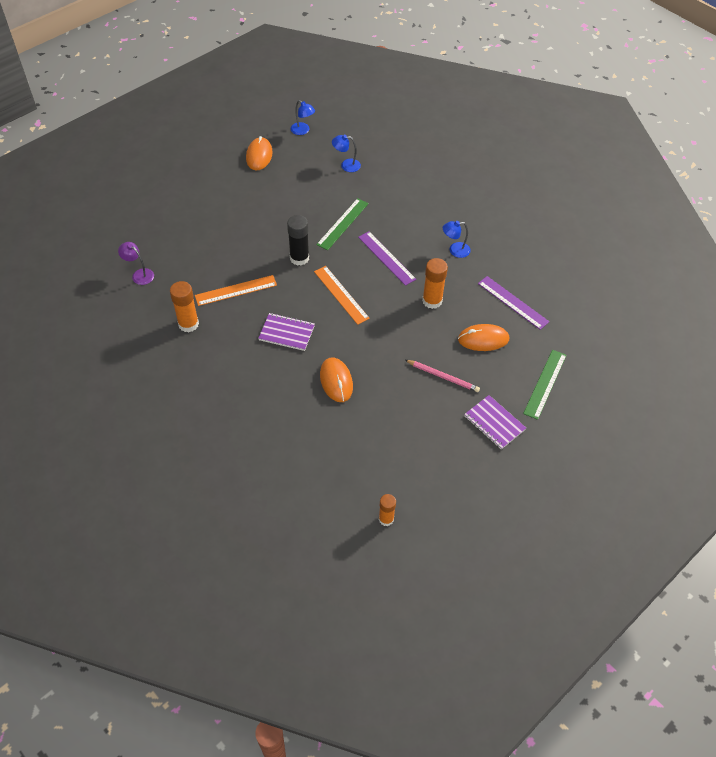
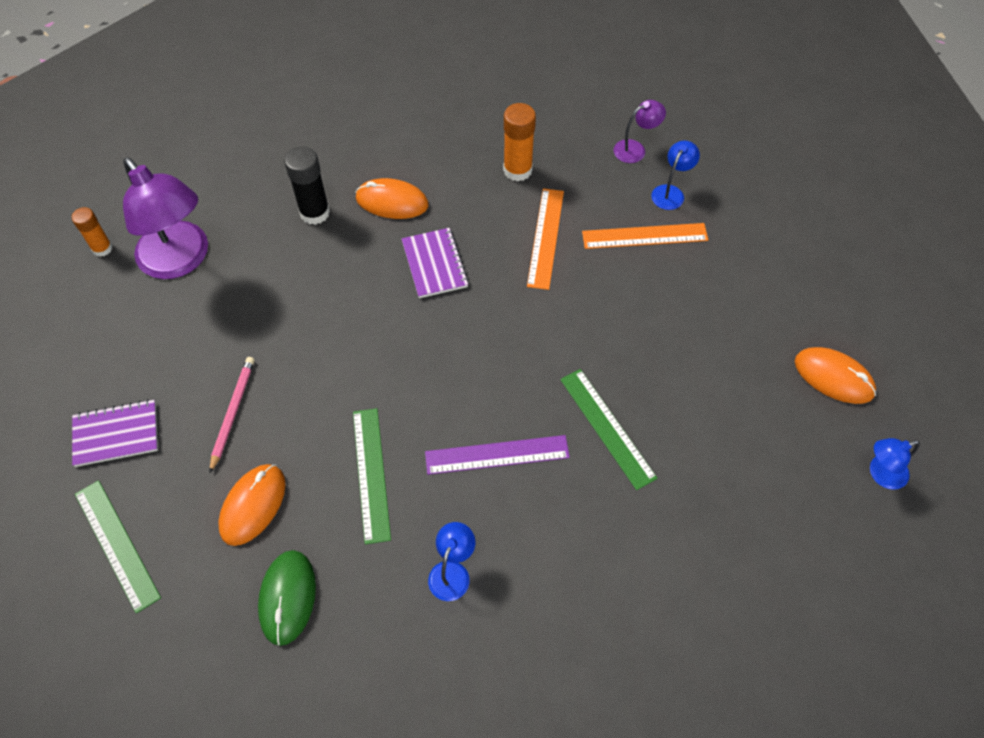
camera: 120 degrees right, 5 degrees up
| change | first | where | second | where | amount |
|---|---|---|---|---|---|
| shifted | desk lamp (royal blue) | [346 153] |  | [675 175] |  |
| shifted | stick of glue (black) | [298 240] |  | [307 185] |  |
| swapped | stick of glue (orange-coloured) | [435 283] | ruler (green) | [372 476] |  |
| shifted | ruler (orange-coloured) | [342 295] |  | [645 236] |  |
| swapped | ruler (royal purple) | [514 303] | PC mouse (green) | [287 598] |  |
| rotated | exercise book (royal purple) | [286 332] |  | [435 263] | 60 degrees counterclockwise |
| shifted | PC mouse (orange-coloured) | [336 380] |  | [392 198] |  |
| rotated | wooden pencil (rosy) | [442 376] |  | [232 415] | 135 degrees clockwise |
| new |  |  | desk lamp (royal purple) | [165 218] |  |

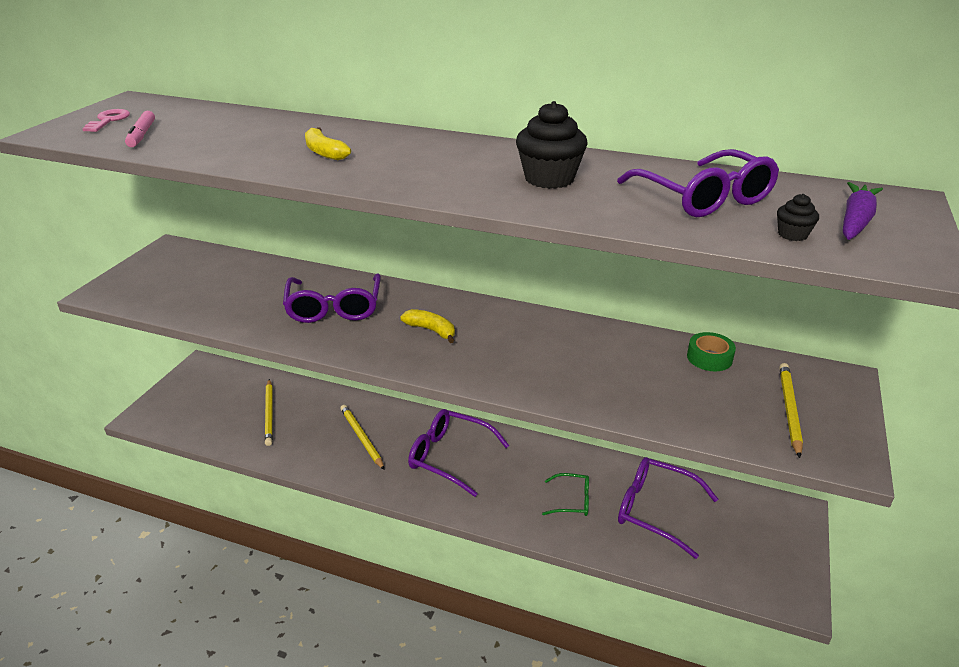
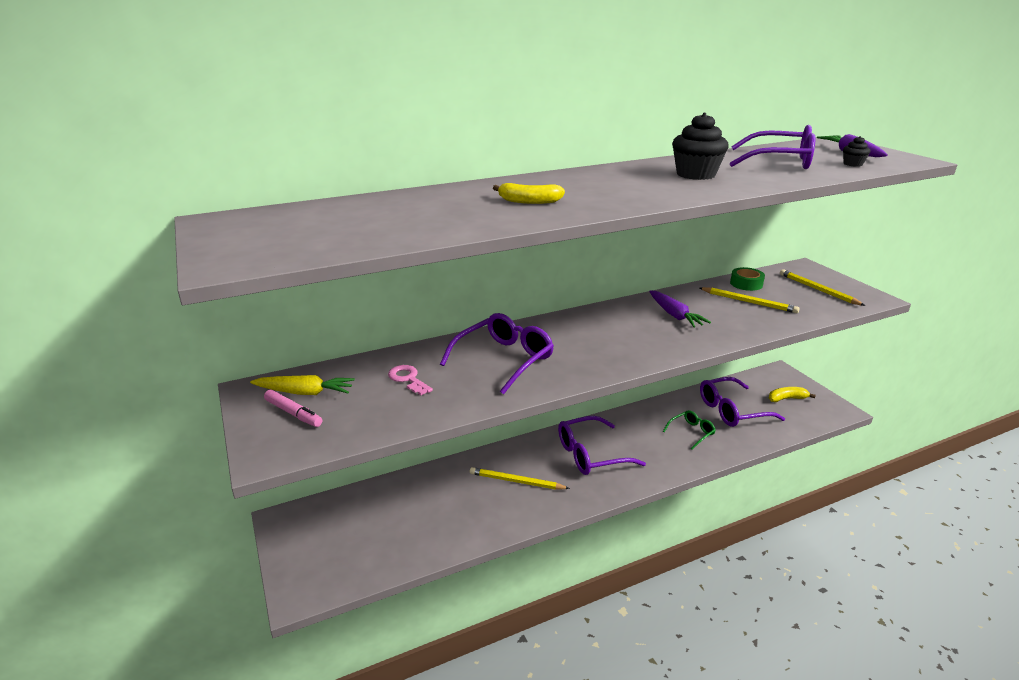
camera: 45 degrees left, 5 degrees down
| change | first | where | second | where | amount |
|---|---|---|---|---|---|
| shifted | door key (rosy) | [106 120] |  | [410 380] |  |
| shifted | marker pen (rosy) | [140 129] |  | [293 408] |  |
| rotated | eyeglasses (royal purple) | [332 298] |  | [497 354] | 90 degrees counterclockwise |
| shifted | toy banana (yellow) | [427 326] |  | [792 394] |  |
| shifted | wooden pencil (yellow) | [269 412] |  | [750 300] |  |
| new |  |  | toy carrot (royal purple) | [680 309] |  |
| new |  |  | toy carrot (yellow) | [302 385] |  |

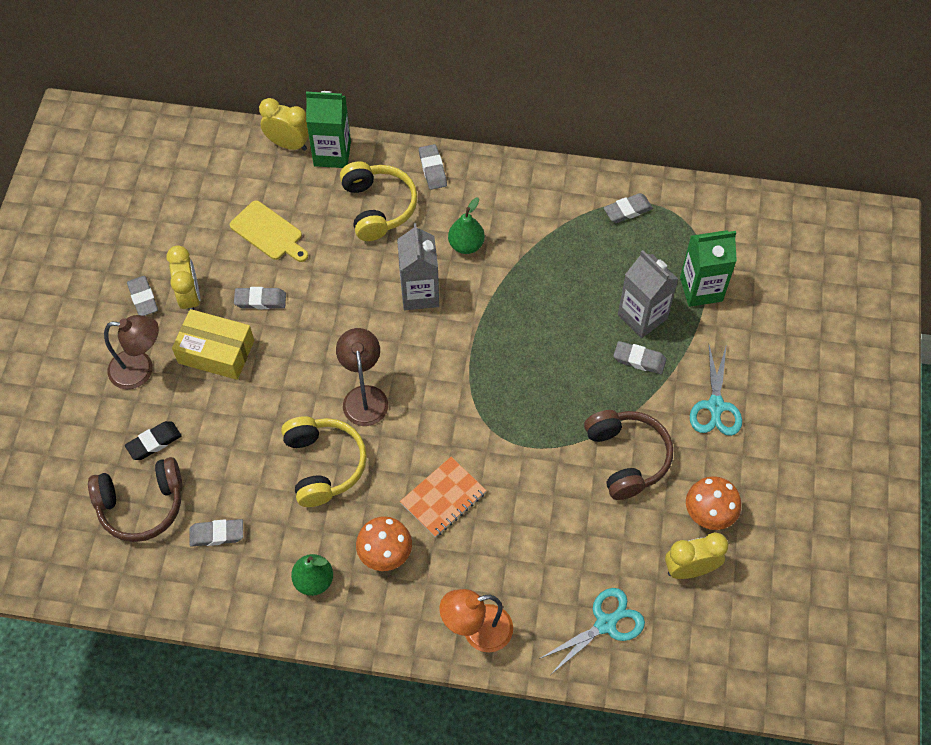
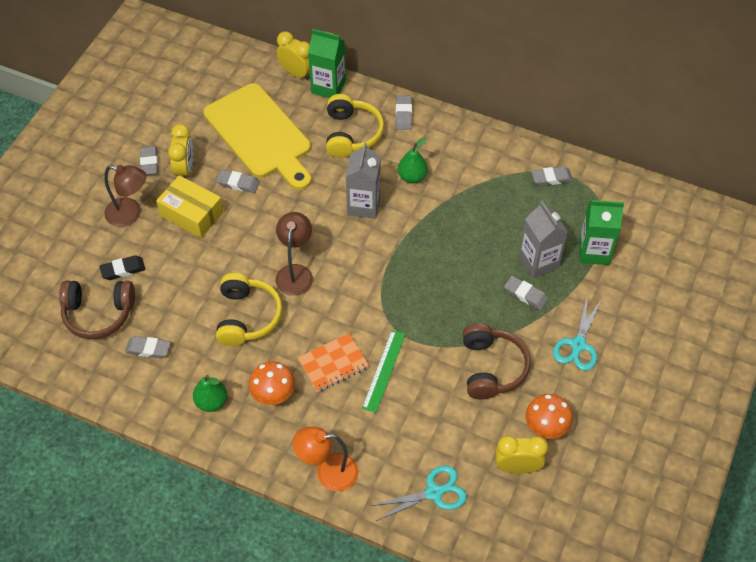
camera: 15 degrees right, 5 degrees down
| change | first | where | second | where | amount |
|---|---|---|---|---|---|
| scaled | bread board (yellow) | [269 231] |  | [257 136] | x2.01 |
| new |  |  | ruler (green) | [384 371] |  |

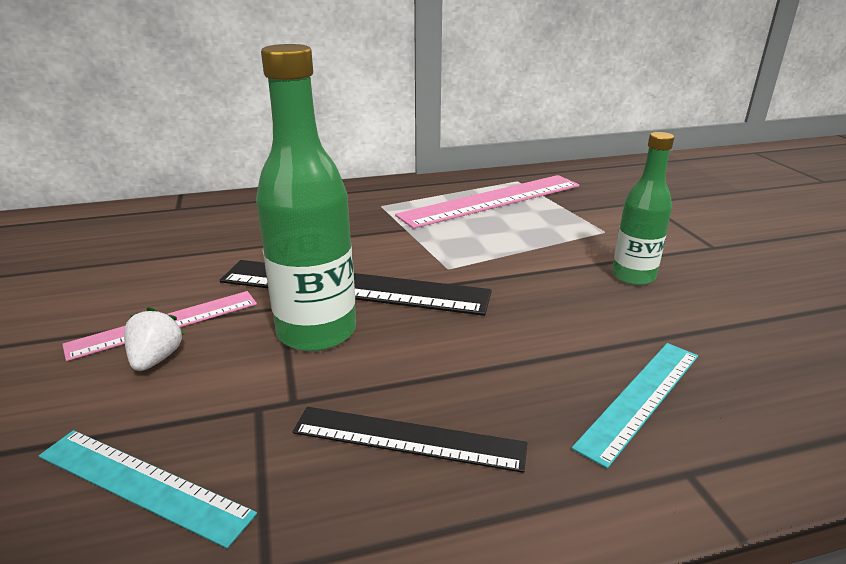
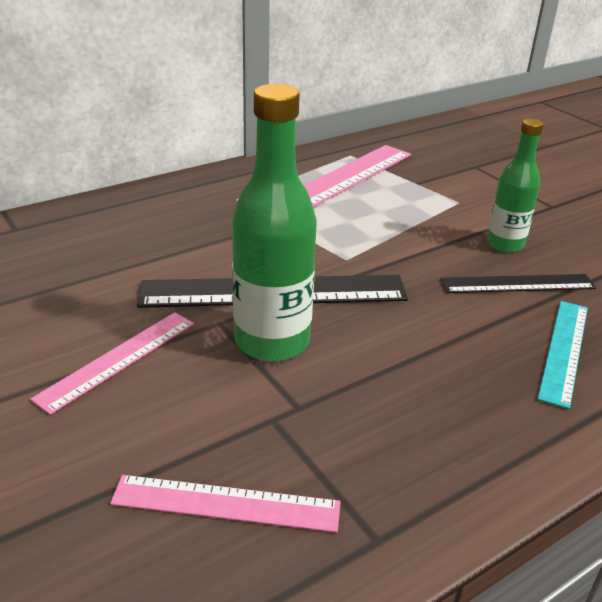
camera: 20 degrees left, 5 degrees up
| change | first | where | second | where | amount |
|---|---|---|---|---|---|
| gone | berry (pure white) | [154 339] |  |  |  |
| shifted | ruler (black) | [410 440] |  | [518 283] |  |
| repainted | ruler (teal) | [148 489] | ruler (rosy) | [225 504] |  |

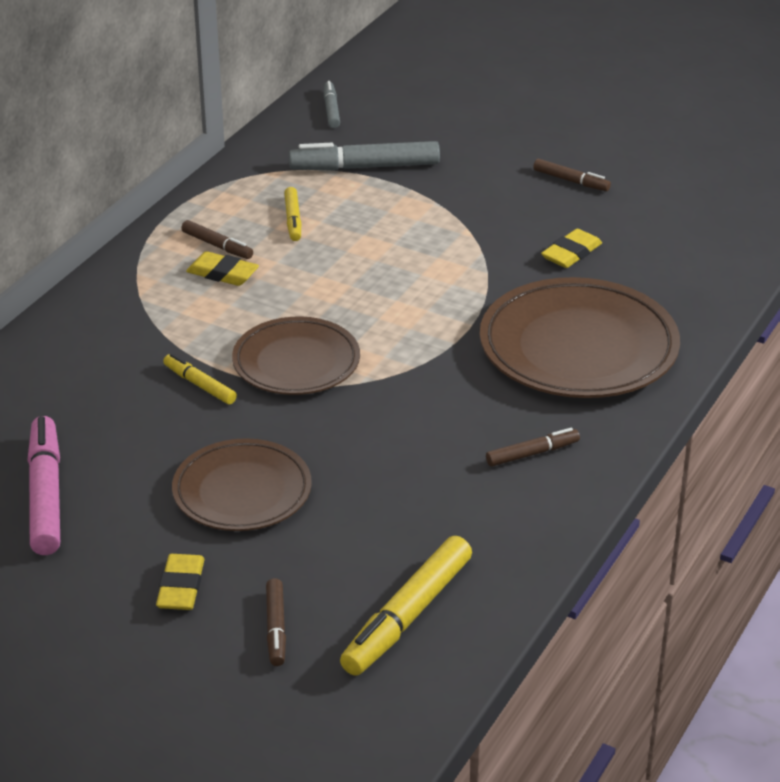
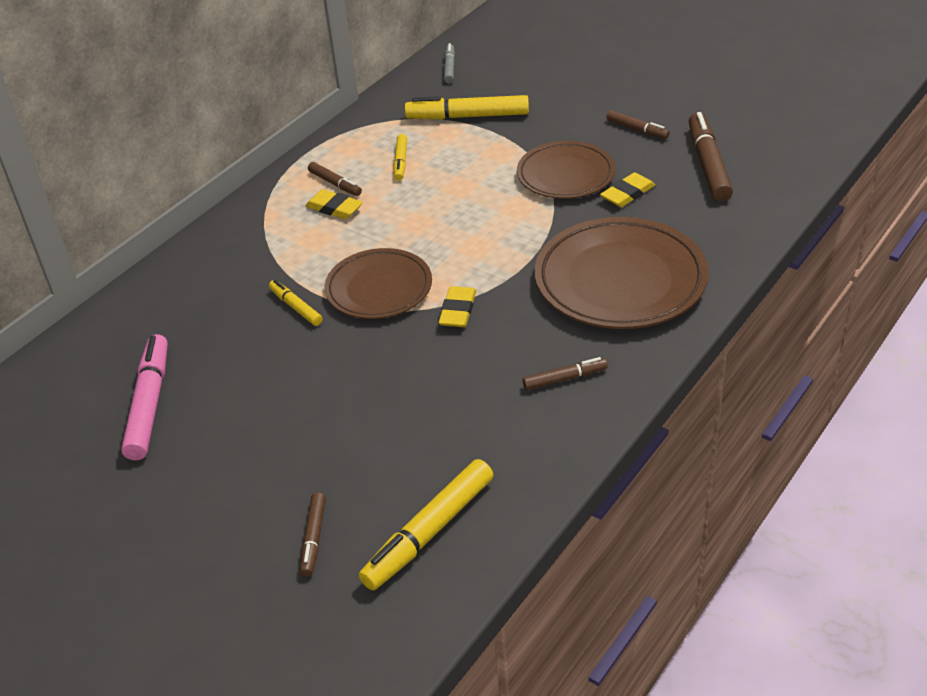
camera: 10 degrees right, 5 degrees up
| change | first | where | second | where | amount |
|---|---|---|---|---|---|
| repainted | marker pen (ash-grey) | [364 156] | marker pen (yellow) | [467 107] |  |
| shifted | dinner plate (brown) | [242 484] |  | [566 170] |  |
| shifted | gum eraser (yellow) | [180 582] |  | [457 306] |  |
| new |  |  | marker pen (brown) | [711 157] |  |

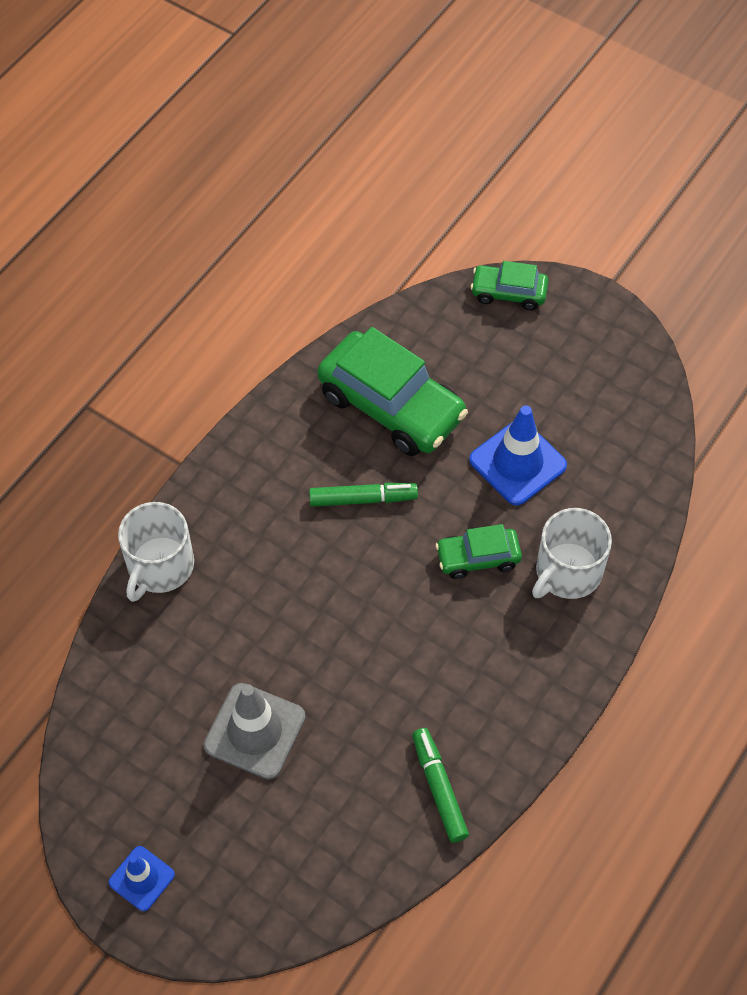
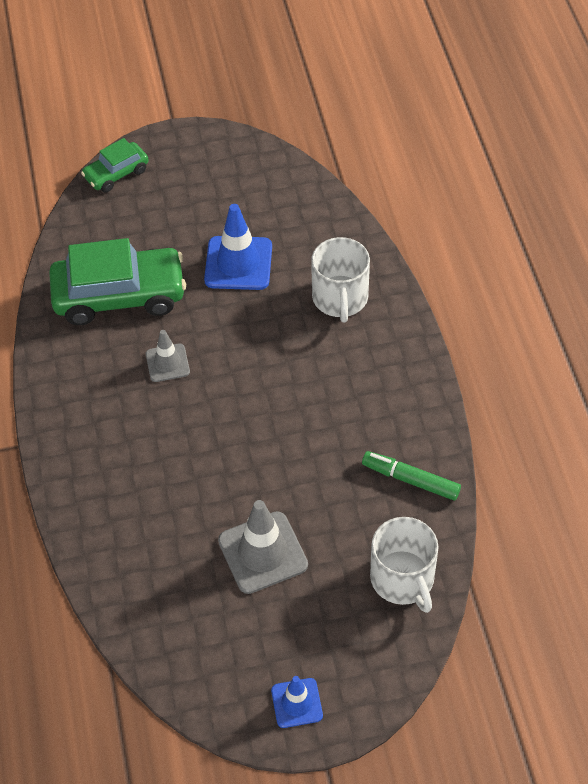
camera: 45 degrees left, 5 degrees down
| change | first | where | second | where | amount |
|---|---|---|---|---|---|
| swapped | marker pen (green) | [363 495] | road cone (ash-grey) | [168 356] |  |
| shifted | mug (pure white) | [156 552] |  | [404 565] |  |
| gone | car (green) | [478 551] |  |  |  |

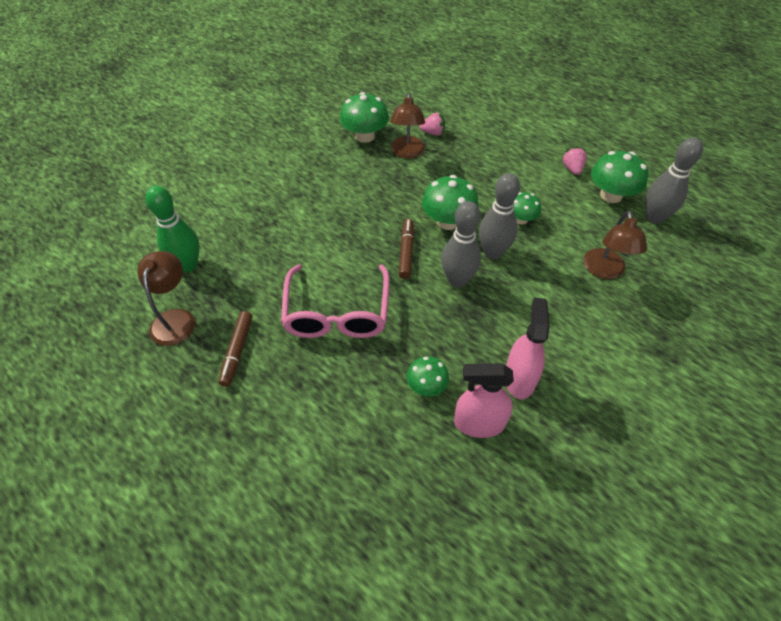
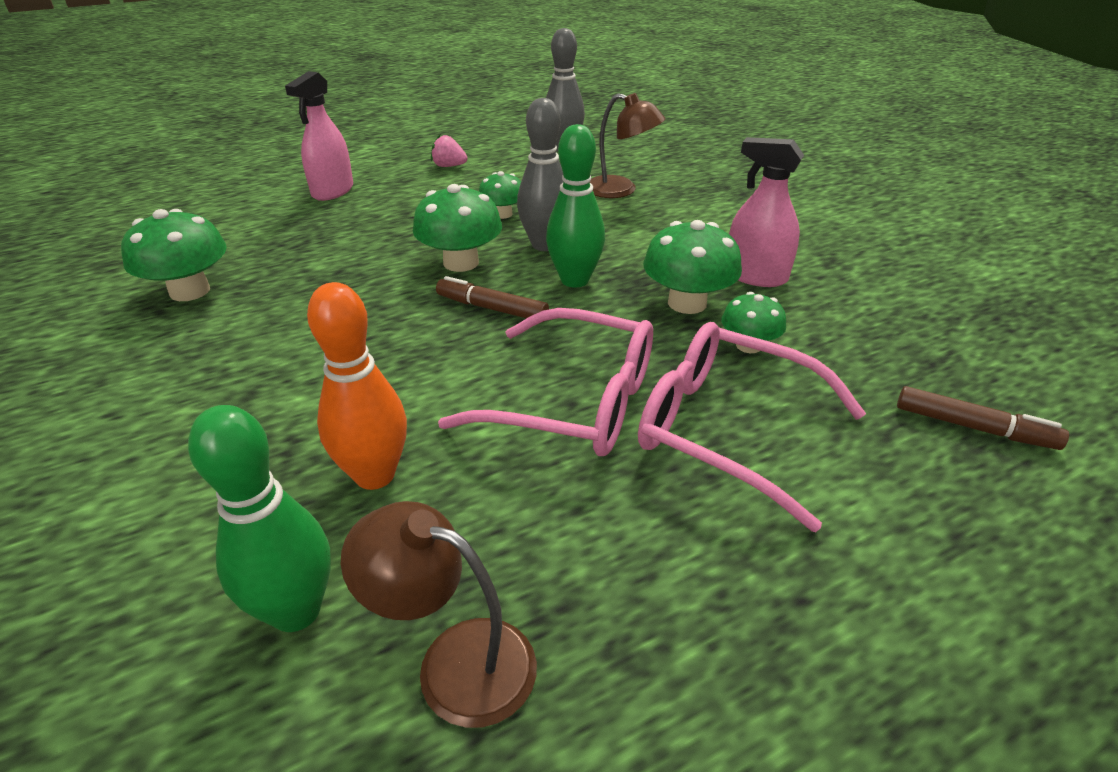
camera: 70 degrees left, 15 degrees down
| change | first | where | second | where | amount |
|---|---|---|---|---|---|
| gone | desk lamp (brown) | [407 125] |  |  |  |
| gone | berry (rosy) | [432 124] |  |  |  |
| shifted | toadstool (green) | [620 177] |  | [692 267] |  |
| repainted | bowling pin (ash-grey) | [461 244] | bowling pin (green) | [575 205] |  |
| shifted | marker pen (brown) | [235 349] |  | [983 418] |  |
| shifted | spray cleaner (rosy) | [484 400] |  | [319 136] |  |
| new |  |  | bowling pin (orange-coloured) | [357 386] |  |
| new |  |  | eyeglasses (rosy) | [752 427] |  |

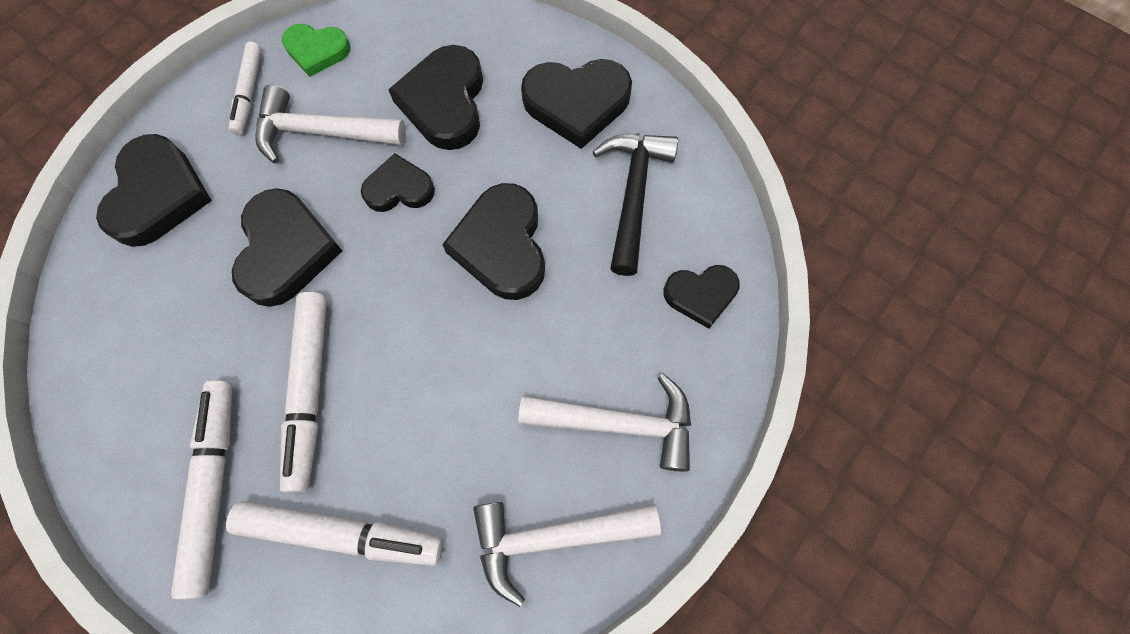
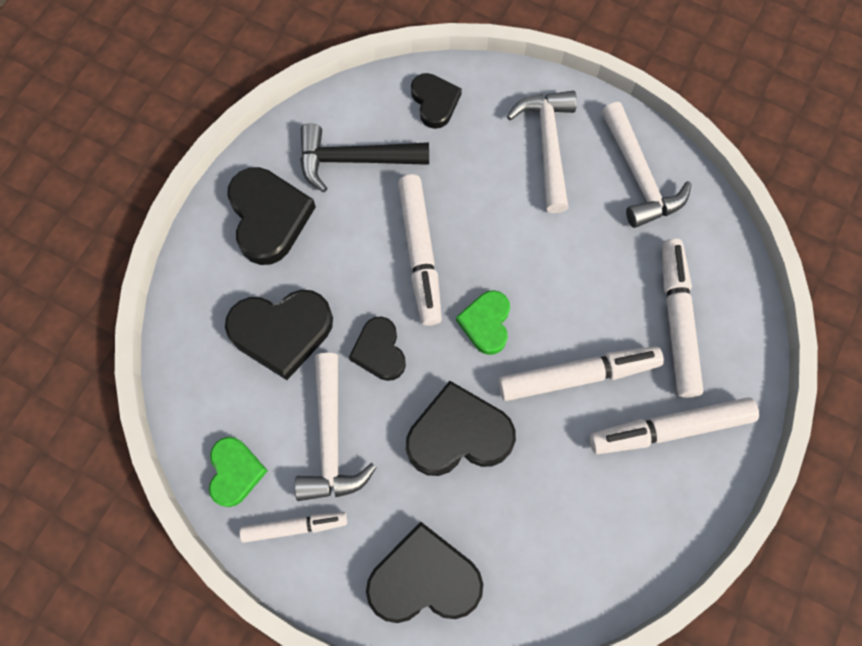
camera: 100 degrees left, 0 degrees up
| change | first | where | second | where | amount |
|---|---|---|---|---|---|
| swapped | heart shape (black) | [493 241] | marker pen (pure white) | [420 250] |  |
| new |  |  | heart shape (green) | [483 322] |  |

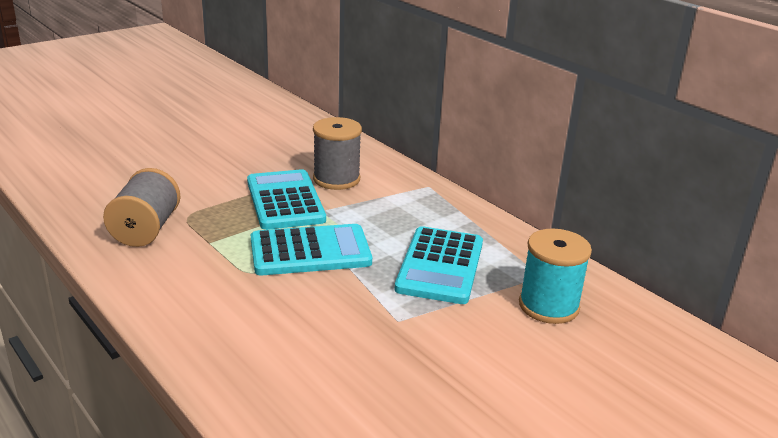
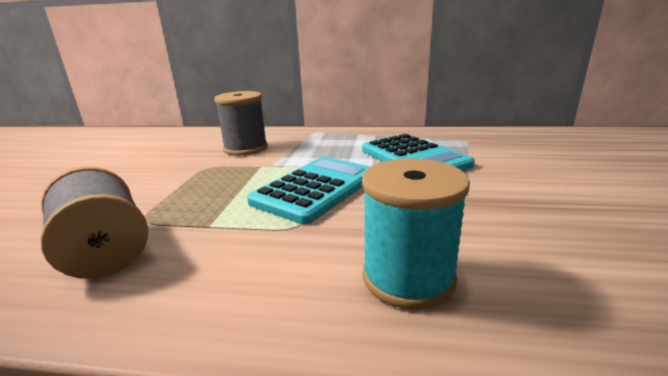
camera: 40 degrees left, 5 degrees down
| change | first | where | second | where | amount |
|---|---|---|---|---|---|
| gone | calculator (teal) | [286 199] |  |  |  |
| shifted | bobbin (teal) | [555 276] |  | [416 234] |  |

